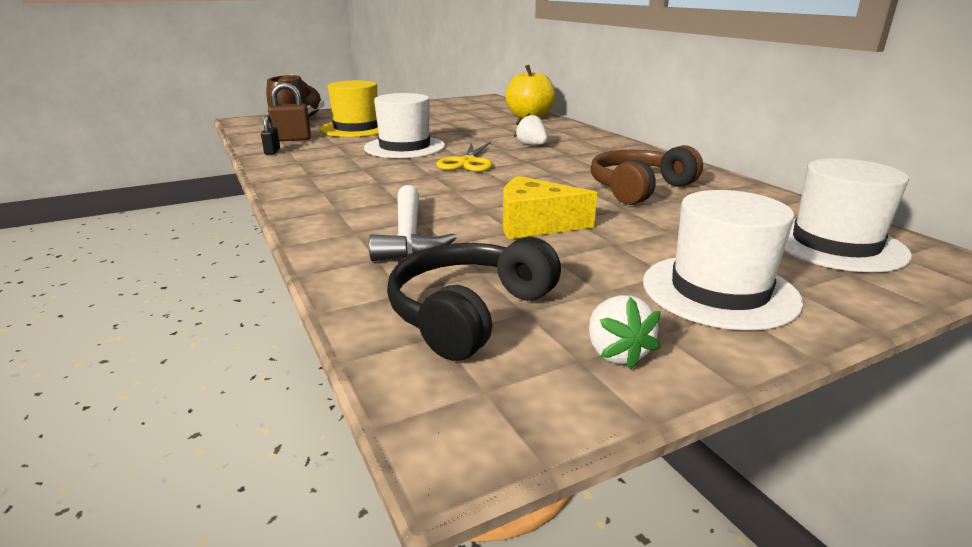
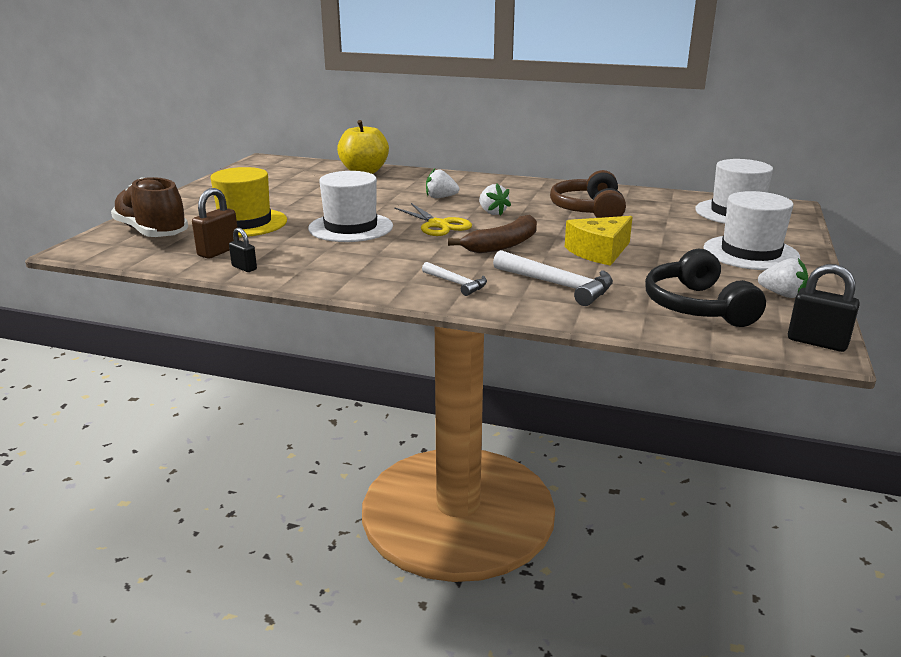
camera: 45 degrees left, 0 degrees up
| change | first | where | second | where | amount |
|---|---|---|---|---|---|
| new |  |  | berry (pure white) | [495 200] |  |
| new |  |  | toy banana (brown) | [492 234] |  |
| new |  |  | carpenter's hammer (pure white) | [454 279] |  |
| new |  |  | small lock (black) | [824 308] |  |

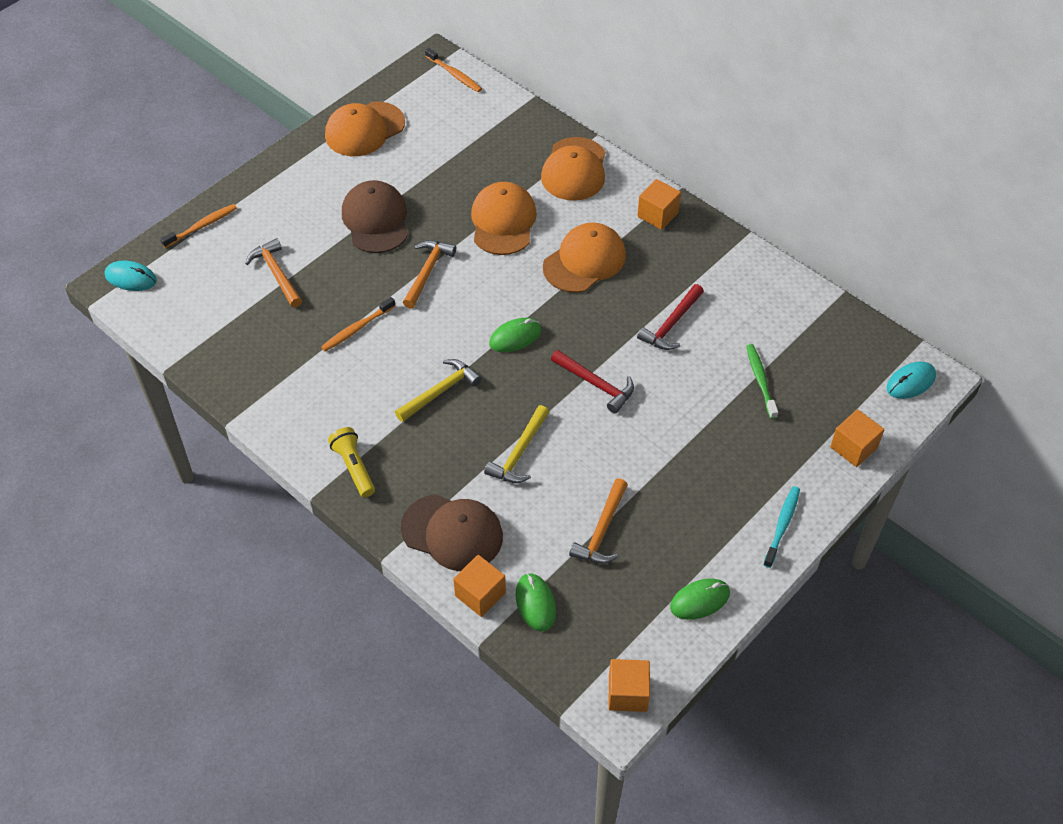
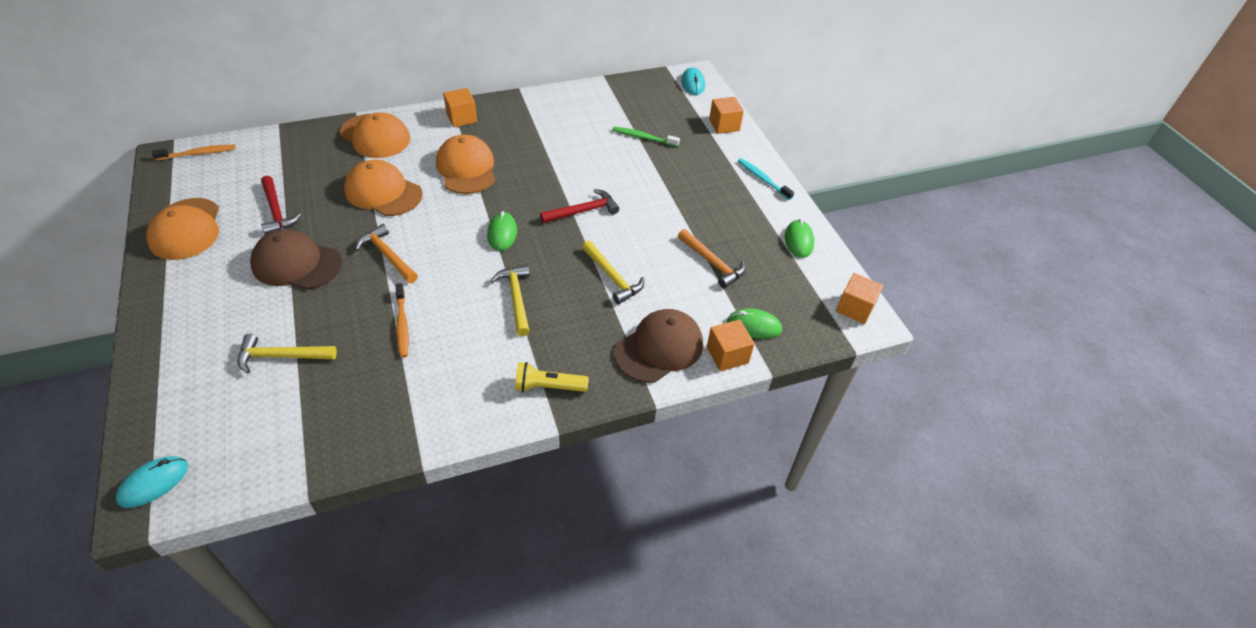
camera: 65 degrees left, 5 degrees down
| change | first | where | second | where | amount |
|---|---|---|---|---|---|
| gone | dental brush (orange-coloured) | [198 226] |  |  |  |
| repainted | carpenter's hammer (orange-coloured) | [273 273] | carpenter's hammer (yellow) | [287 353] |  |
| shifted | carpenter's hammer (scarlet) | [670 317] |  | [281 205] |  |

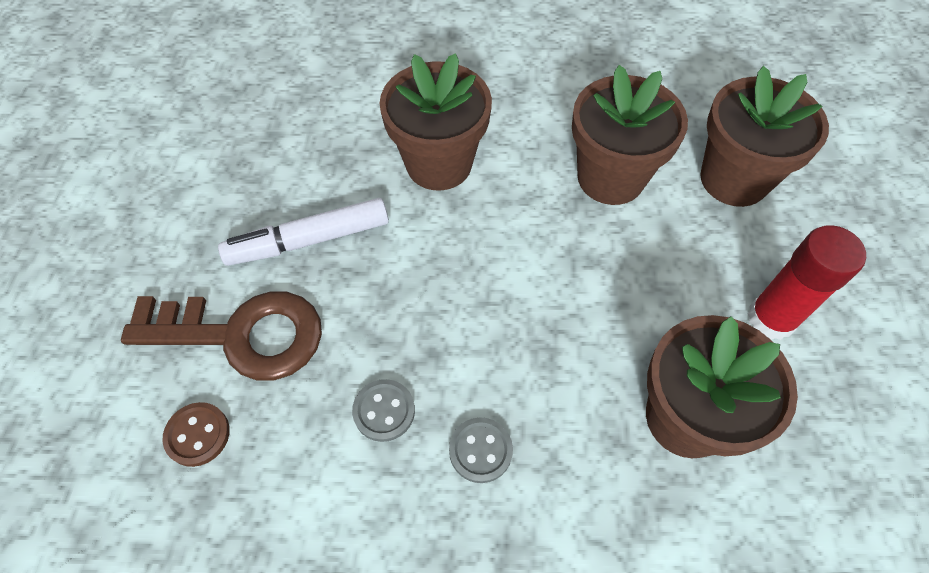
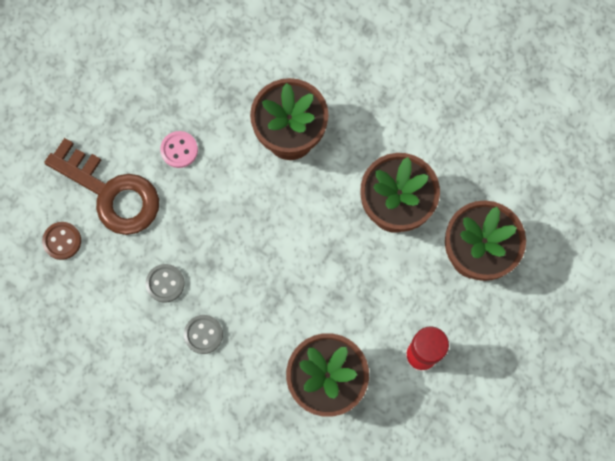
camera: 30 degrees right, 15 degrees up
| change | first | where | second | where | amount |
|---|---|---|---|---|---|
| swapped | marker pen (pure white) | [303 232] | sewing button (rosy) | [179 149] |  |

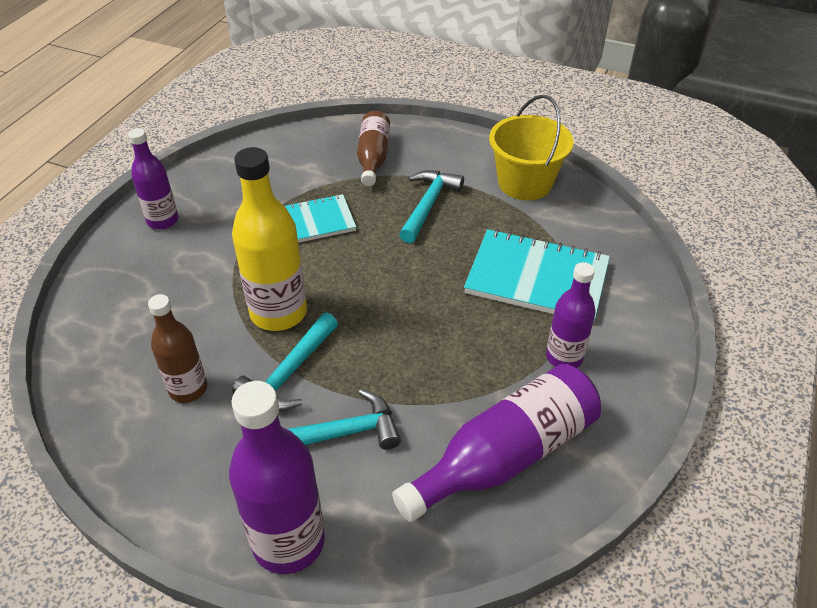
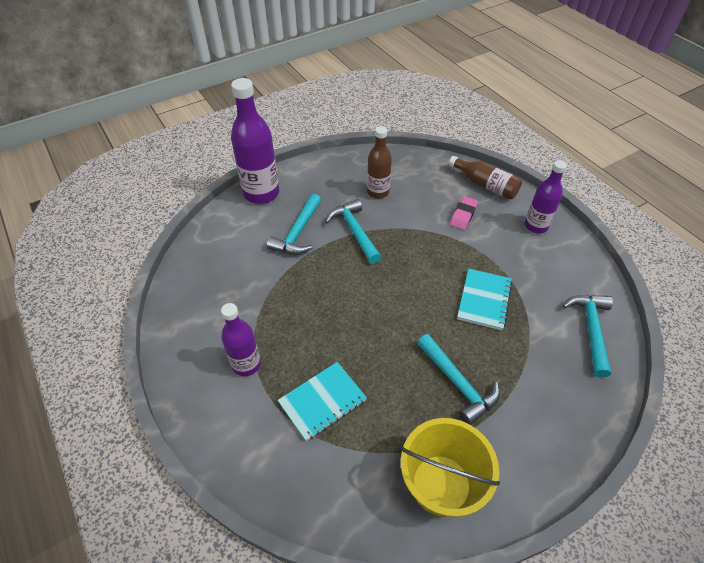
camera: 125 degrees right, 5 degrees up
| change | first | where | second | where | amount |
|---|---|---|---|---|---|
| shifted | flask (brown) | [373 148] |  | [485 177] |  |
| gone | flask (yellow) | [269 239] |  |  |  |
| scaled | exercise book (teal) | [537 275] |  | [322 401] | x0.64 |
| gone | flask (royal purple) | [496 443] |  |  |  |
| new |  |  | gum eraser (rosy) | [464 213] |  |
| new |  |  | carpenter's hammer (teal) | [587 336] |  |

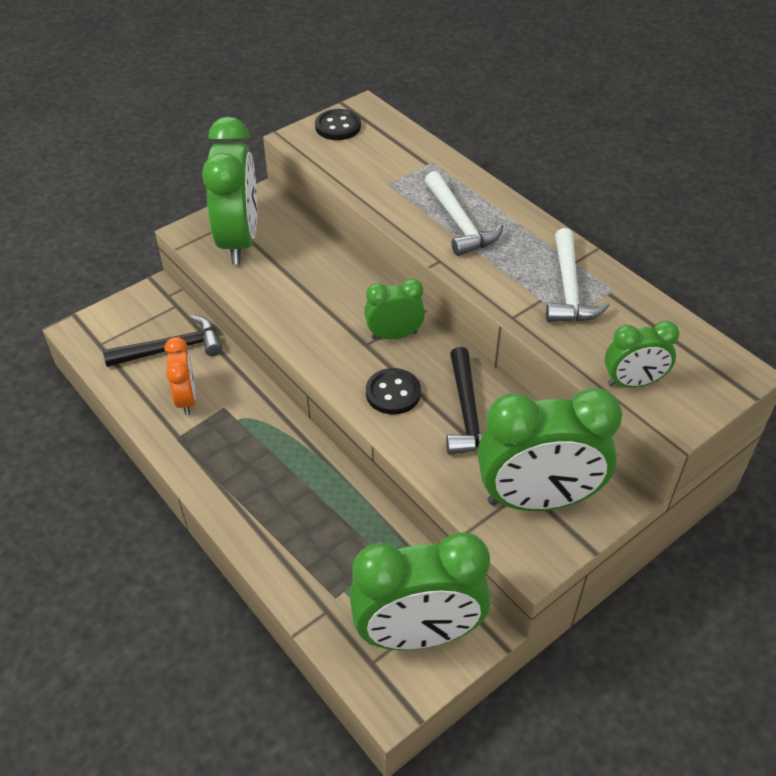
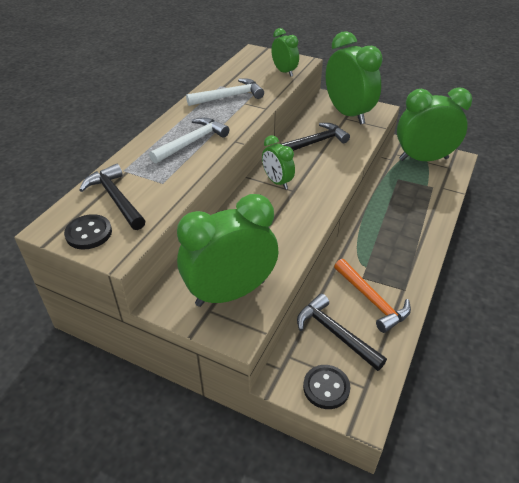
camera: 115 degrees left, 5 degrees down
| change | first | where | second | where | amount |
|---|---|---|---|---|---|
| swapped | clock (orange-coloured) | [180 376] | carpenter's hammer (orange-coloured) | [372 296] |  |
| shifted | sewing button (black) | [393 391] |  | [326 387] |  |
| rotated | clock (green) | [420 591] |  | [434 124] | 60 degrees counterclockwise |
| new |  |  | carpenter's hammer (black) | [112 197] |  |

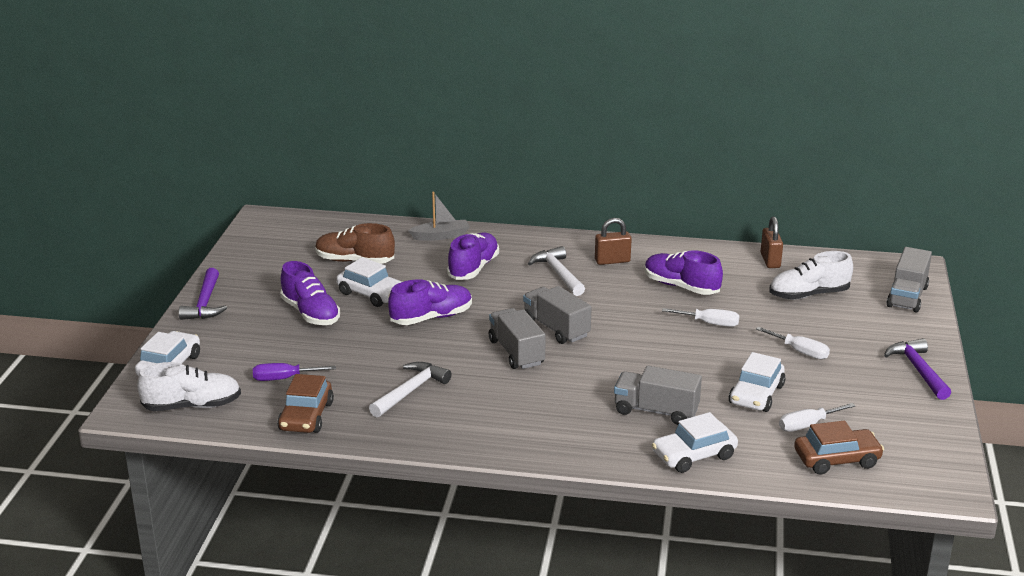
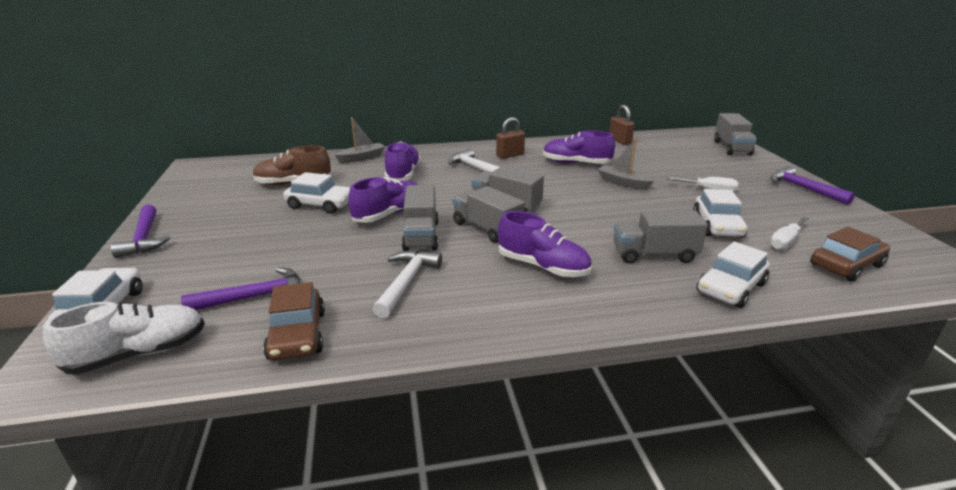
camera: 20 degrees left, 0 degrees up
| change | first | where | second | where | amount |
|---|---|---|---|---|---|
| gone | sneaker (pure white) | [811 275] |  |  |  |
| shifted | sneaker (royal purple) | [310 293] |  | [545 244] |  |
| swapped | hand screwdriver (pure white) | [701 317] | boat (ash-grey) | [625 164] |  |
| swapped | hand screwdriver (royal purple) | [294 372] | carpenter's hammer (royal purple) | [240 288] |  |
| new |  |  | toy truck (ash-grey) | [420 218] |  |

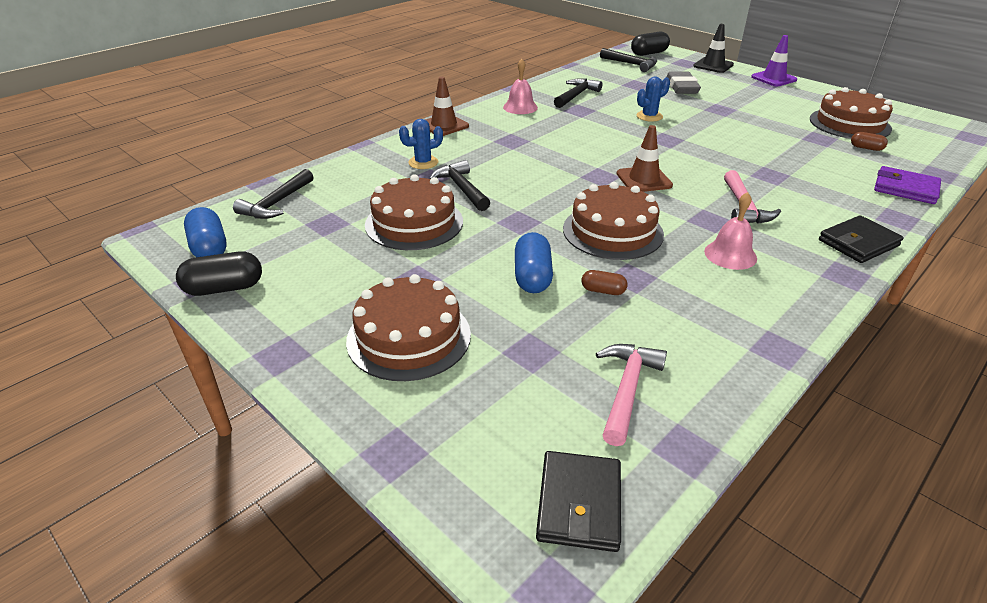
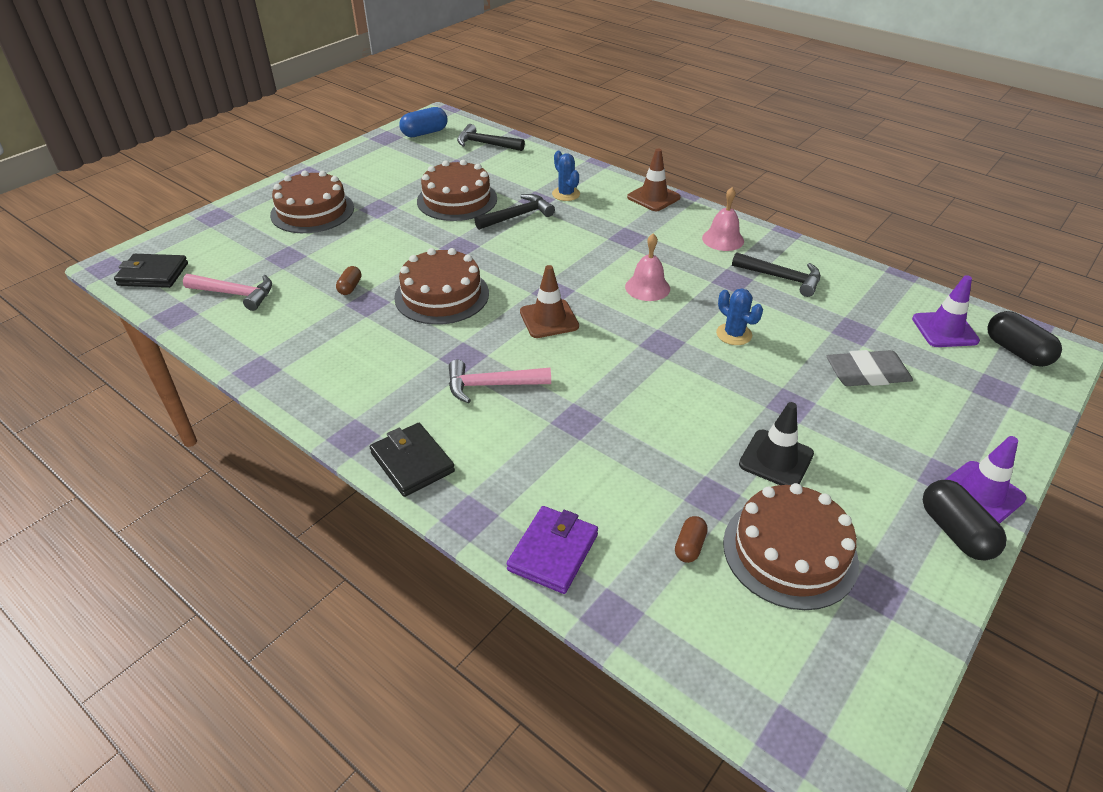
camera: 85 degrees right, 5 degrees up
| change | first | where | second | where | amount |
|---|---|---|---|---|---|
| shifted | road cone (black) | [713 48] |  | [776 443] |  |
| swapped | carpenter's hammer (black) | [628 60] | road cone (royal purple) | [946 311] |  |
| shifted | school bell (rosy) | [730 231] |  | [647 267] |  |
| gone | capsule (royal blue) | [534 262] |  |  |  |
| shifted | capsule (black) | [219 273] |  | [964 520] |  |

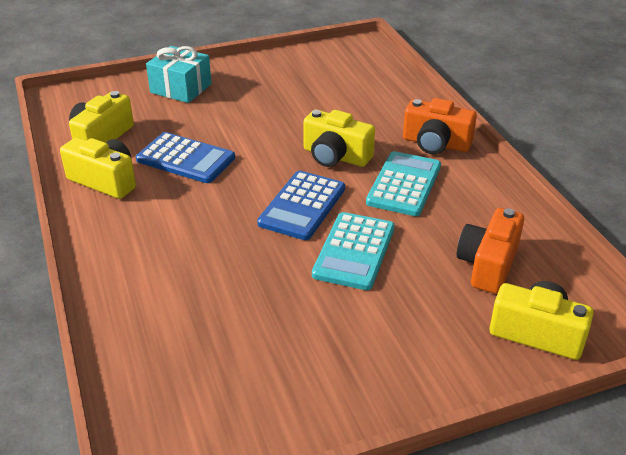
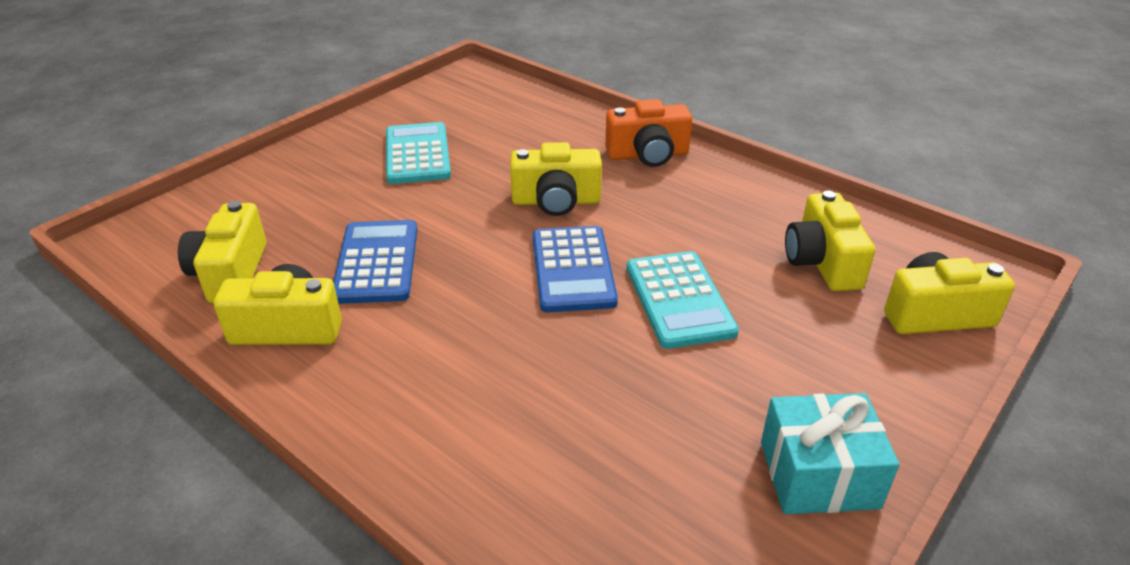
camera: 30 degrees left, 0 degrees up
| change | first | where | second | where | amount |
|---|---|---|---|---|---|
| shifted | gift (teal) | [179 74] |  | [830 453] |  |
| rotated | calculator (royal blue) | [185 157] |  | [375 262] | 90 degrees counterclockwise |
| shifted | calculator (teal) | [403 183] |  | [418 153] |  |
| repainted | camera (orange-coloured) | [490 251] | camera (yellow) | [830 241] |  |

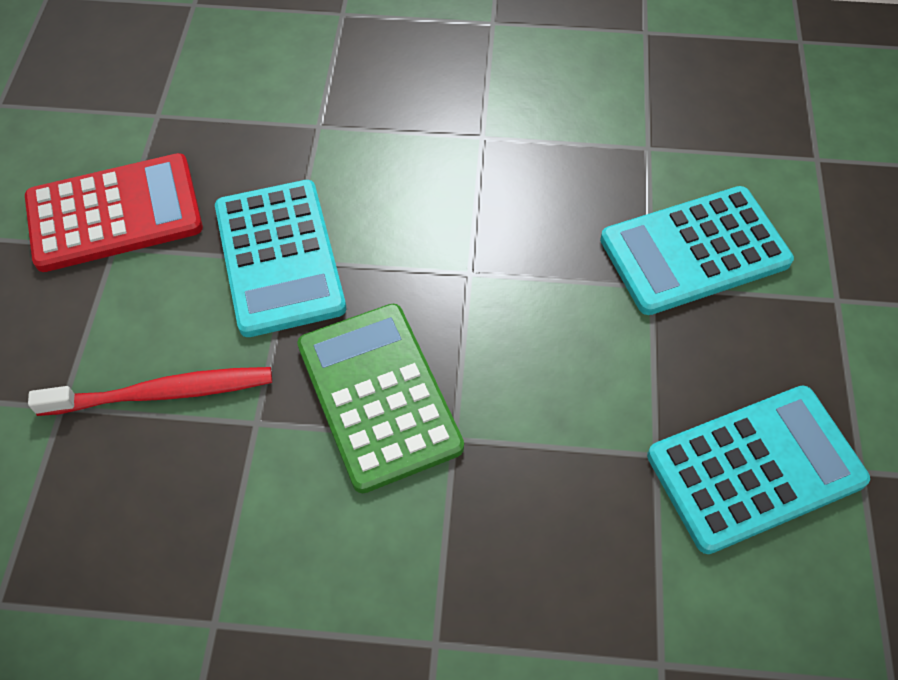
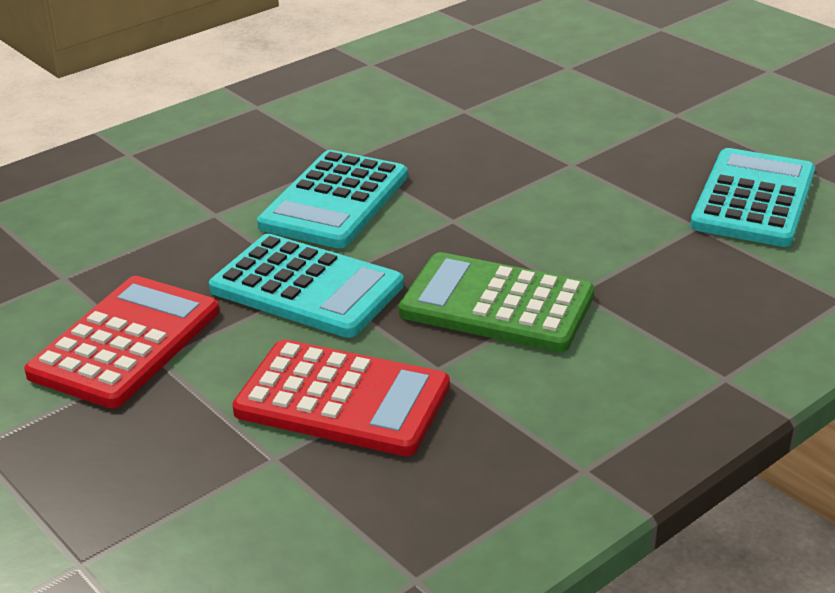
camera: 45 degrees left, 25 degrees down
| change | first | where | second | where | amount |
|---|---|---|---|---|---|
| shifted | calculator (teal) | [697 250] |  | [332 199] |  |
| swapped | dental brush (scarlet) | [150 391] | calculator (scarlet) | [341 397] |  |

